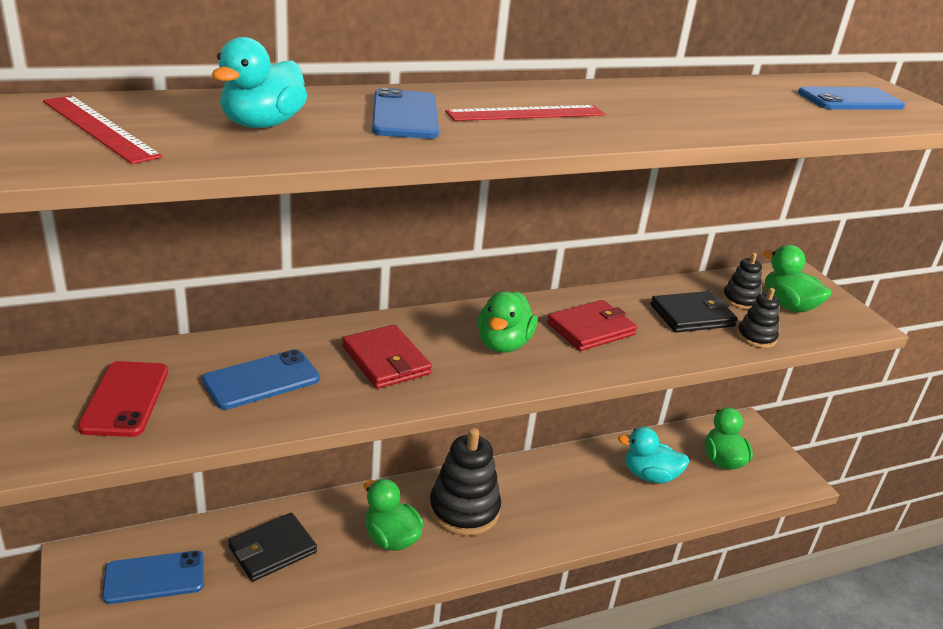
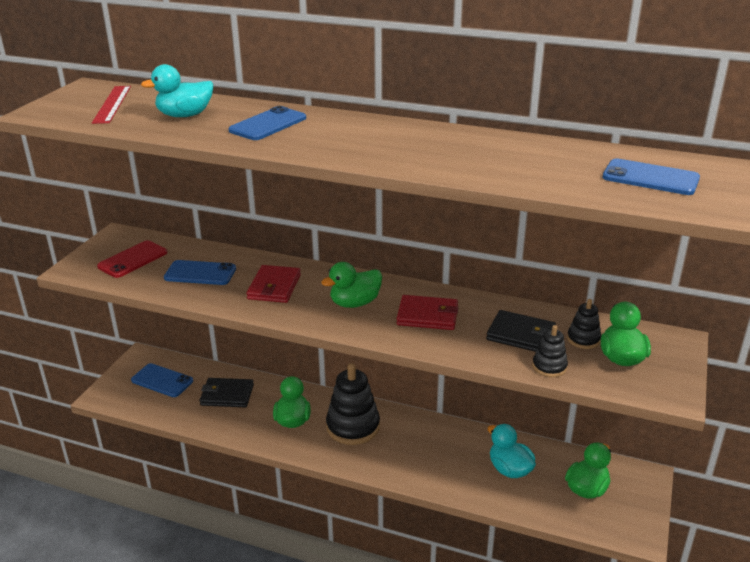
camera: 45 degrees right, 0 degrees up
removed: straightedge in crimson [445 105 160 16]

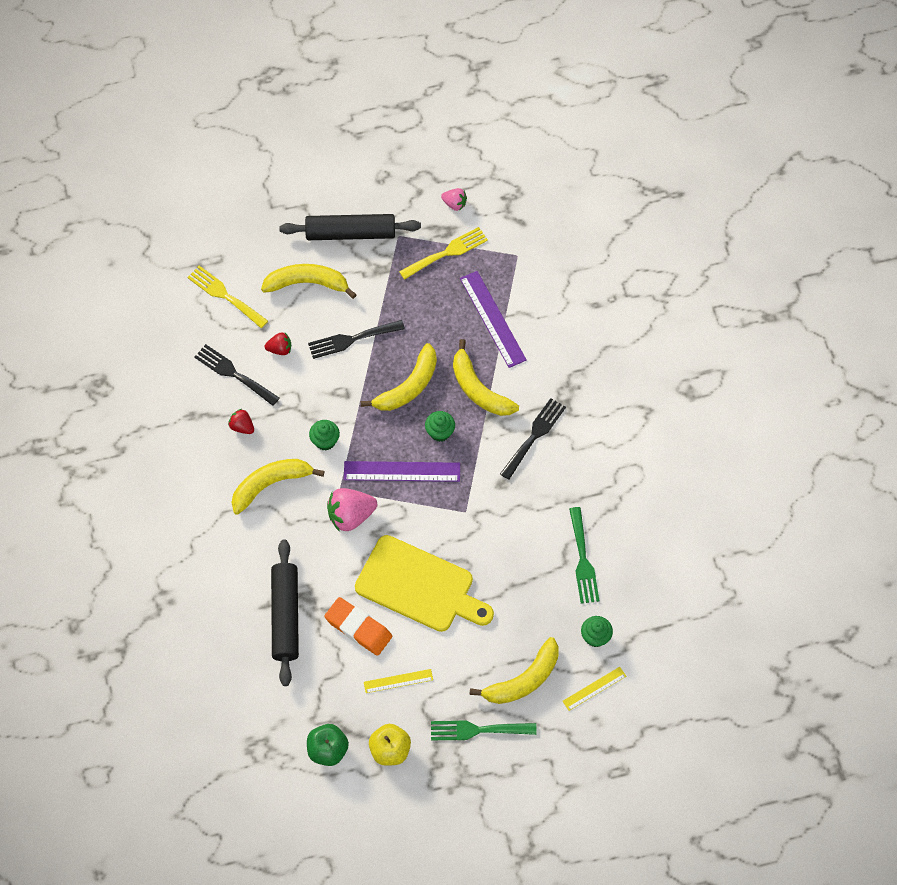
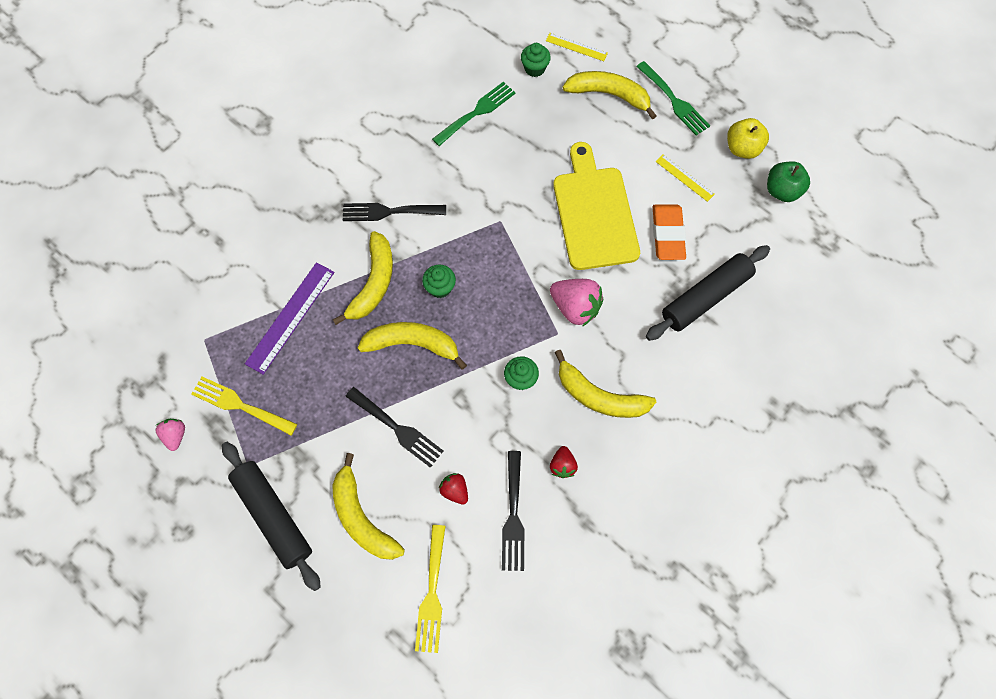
camera: 125 degrees left, 5 degrees up
removed: straightedge in purple [344 461 116 21]

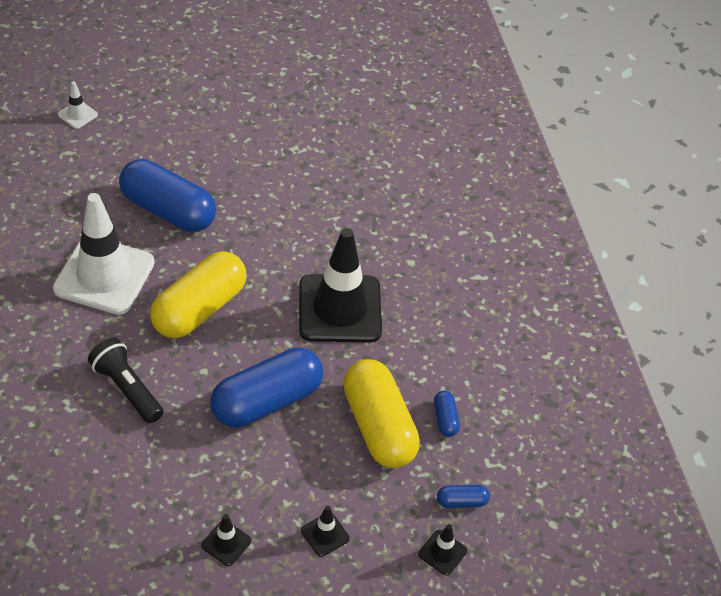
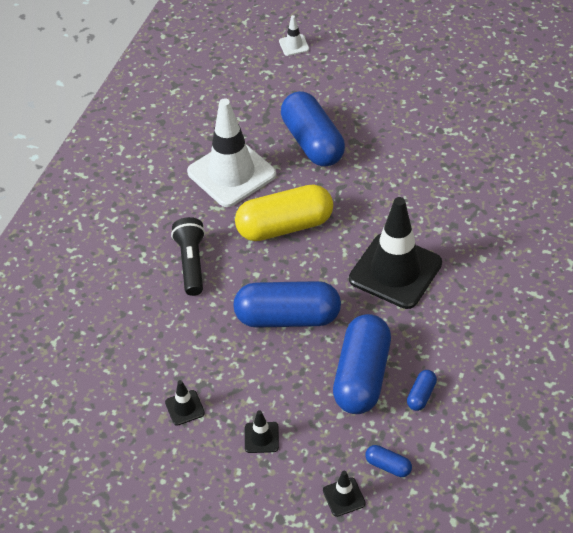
camera: 40 degrees right, 0 degrees up
recoloured: pill in yellow [343 359 77 109] to pill in cobalt [333 314 58 100]

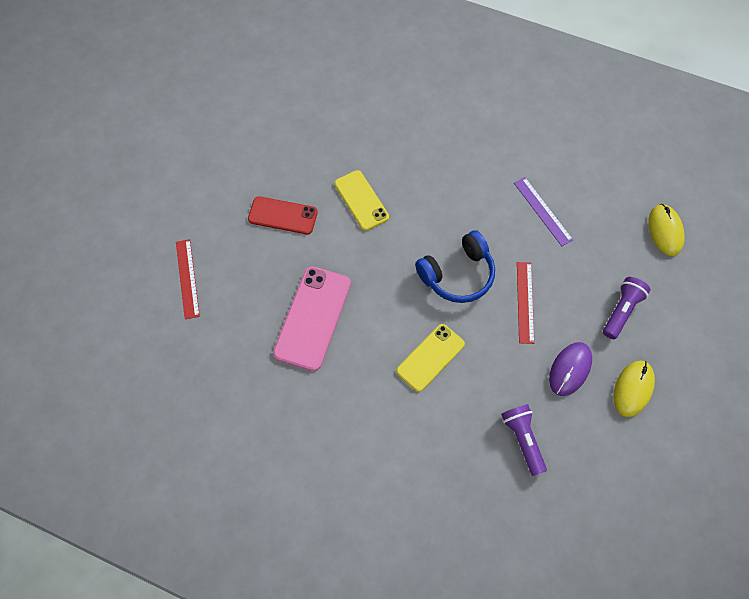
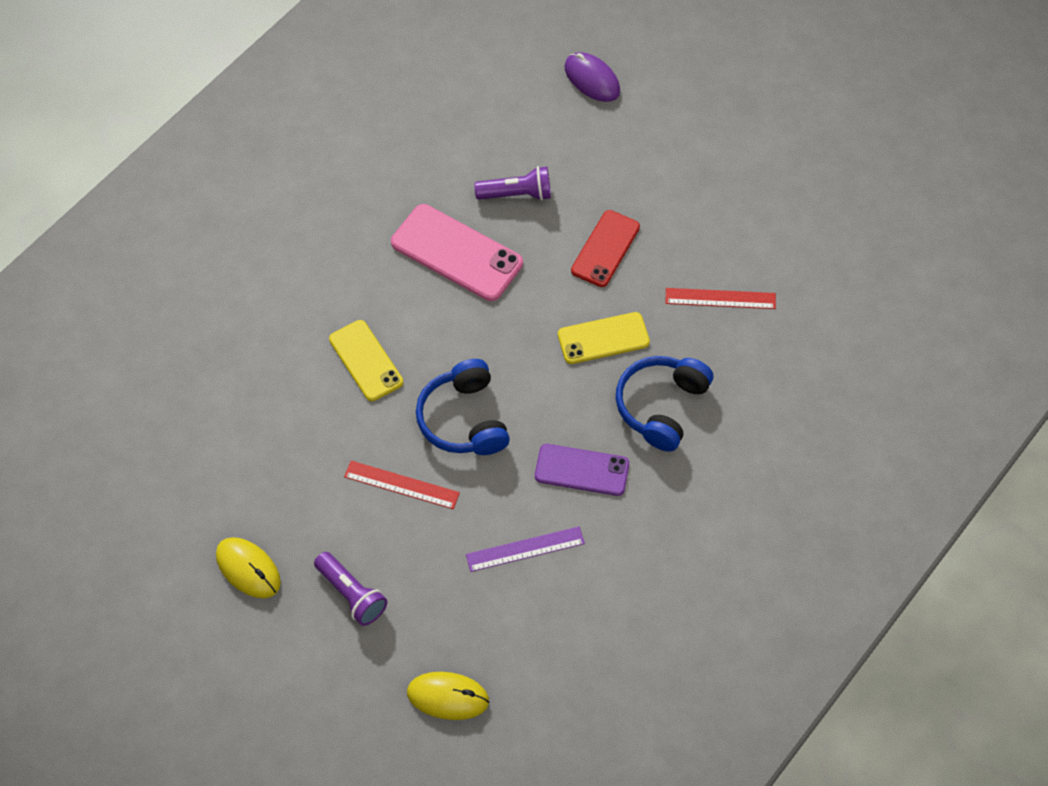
camera: 105 degrees right, 5 degrees down
added: smartphone in purple [535 444 94 52]; headphones in cobalt [616 356 97 96]
moved: torch in purple [501 404 46 72] to [474 166 77 35]; PC mouse in purple [549 342 43 54] to [564 52 56 50]; straightedge in crimson [176 239 24 80] to [666 288 110 21]

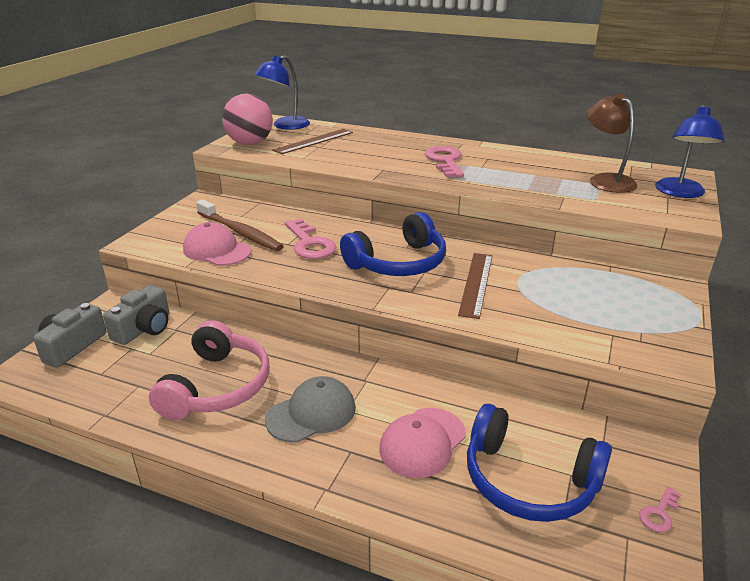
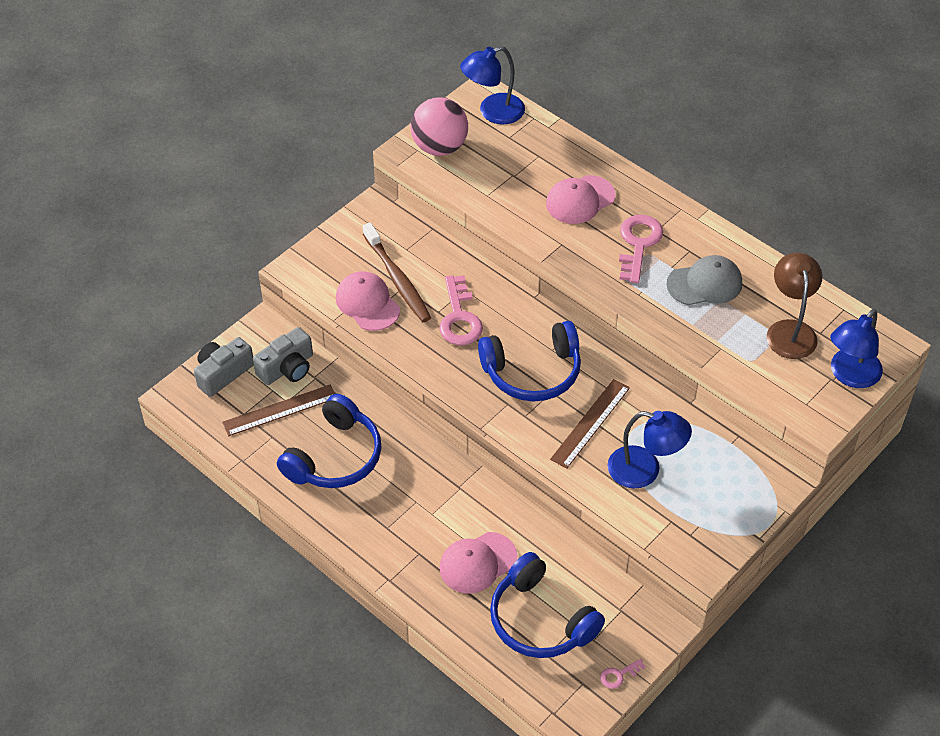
camera: 20 degrees right, 20 degrees up
added: cap in rose-pink [546 175 69 49]; desk lamp in cobalt [607 411 85 77]
moved: straightedge in brown [272 129 81 25] to [222 385 113 51]; cap in ash-grey [265 376 91 67] to [666 255 76 50]
recoloured: headphones in rose-pink [149 320 121 100] to headphones in cobalt [277 394 105 94]

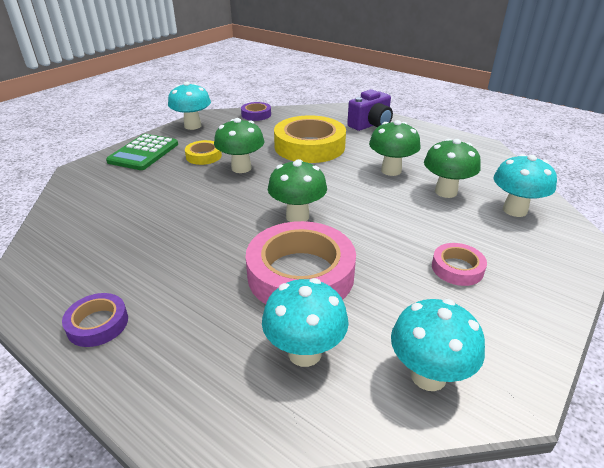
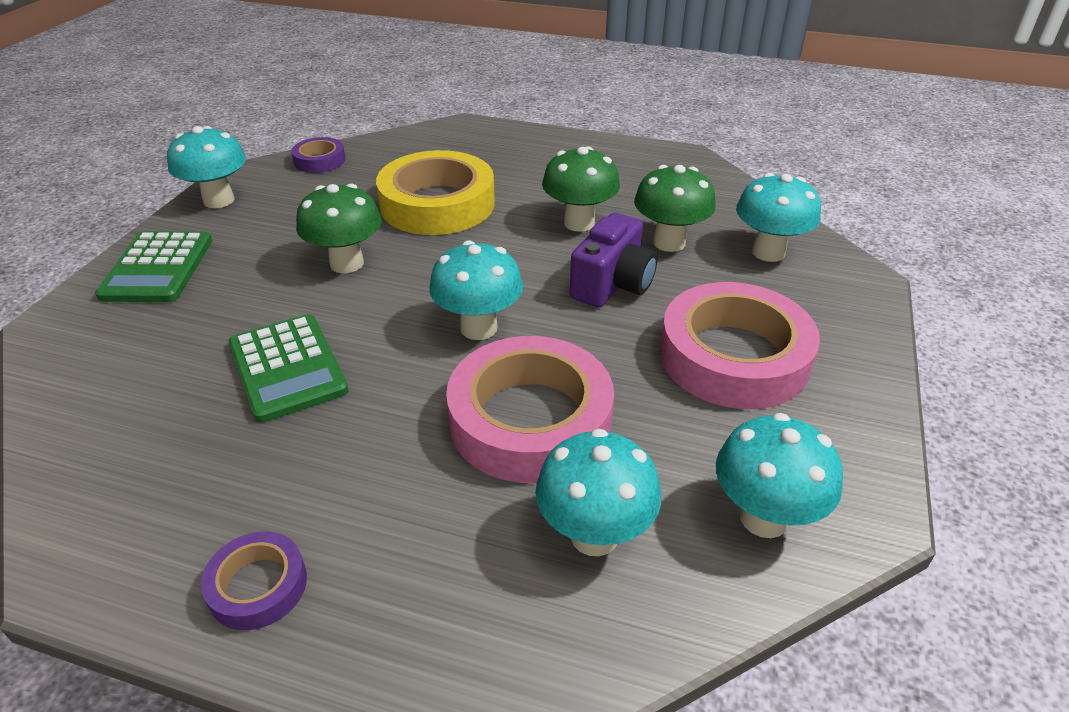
camera: 20 degrees left, 5 degrees up
removed: tape in yellow [185 140 37 25]
added: adding machine in emerald [228 314 121 109]
moved: compact camera in purple [347 89 46 42] to [570 213 88 94]
recoloured: toadstool in emerald [268 159 59 63] to toadstool in turquoise [429 240 94 100]
resized: tape in rose-pink [432 243 55 43] = [660 282 160 127] x2.08

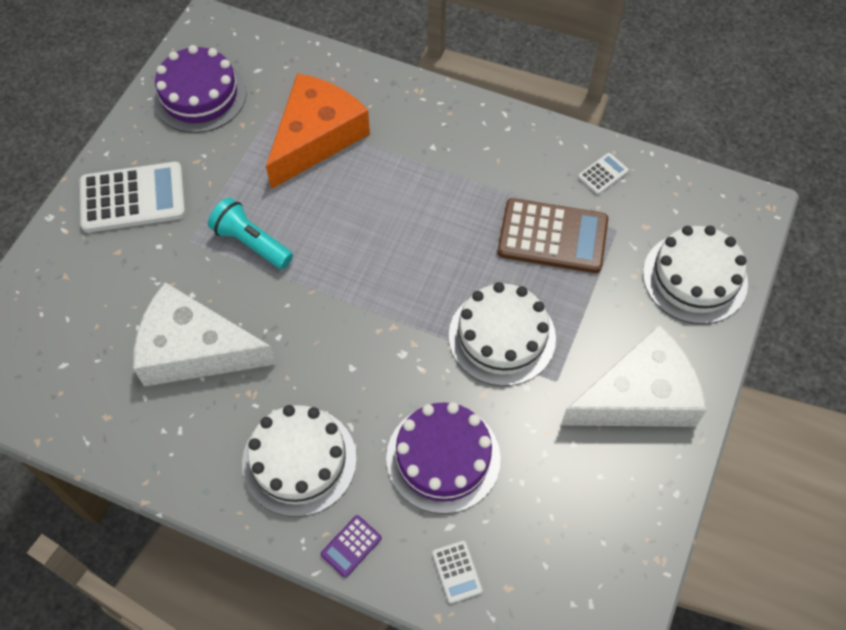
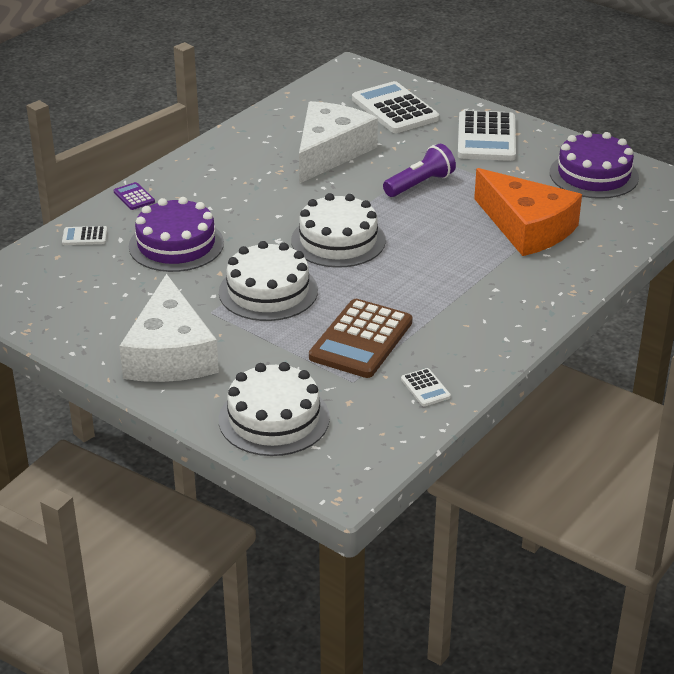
camera: 105 degrees right, 25 degrees down
added: adding machine in pure white [352 81 87 52]
moved: gateau in pure white [242 405 115 112] to [291 193 95 75]
recoloured: torch in turquoise [208 198 85 71] to torch in purple [383 144 73 53]

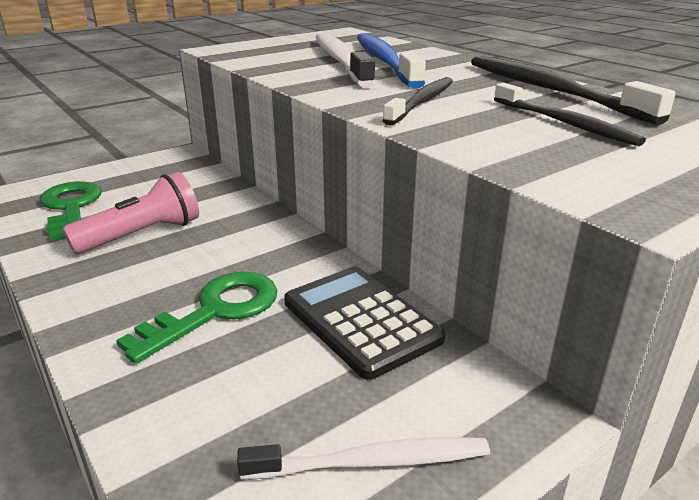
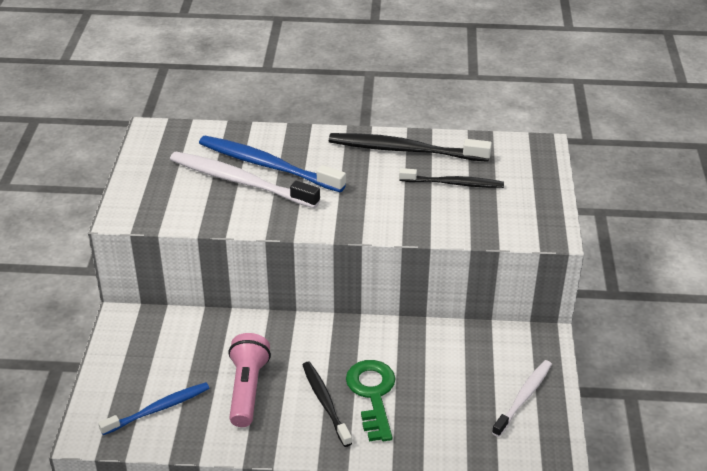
camera: 50 degrees left, 10 degrees up
removed: adding machine in black [284 267 161 113]
moved: toothbrush in black [382 77 71 49] to [303 362 49 85]
replaced: latchkey in emerald [40 181 62 60] to toothbrush in cobalt [98 382 112 53]

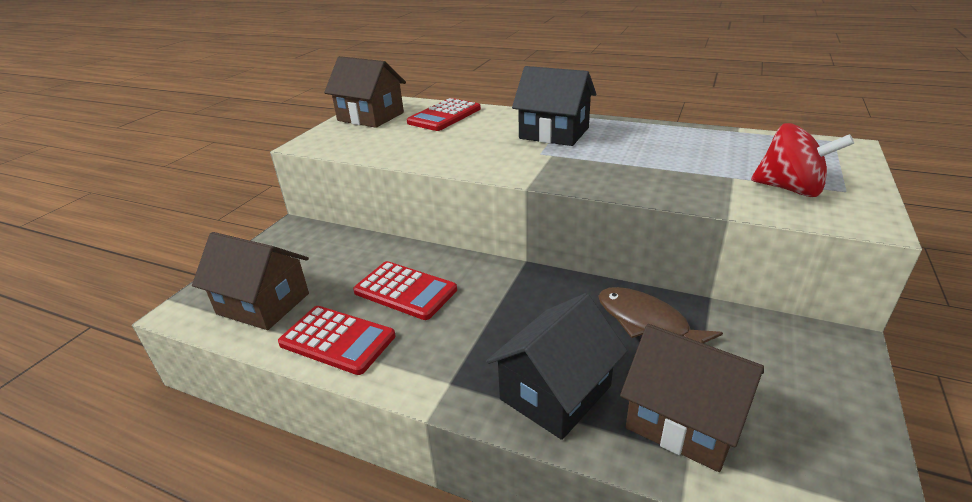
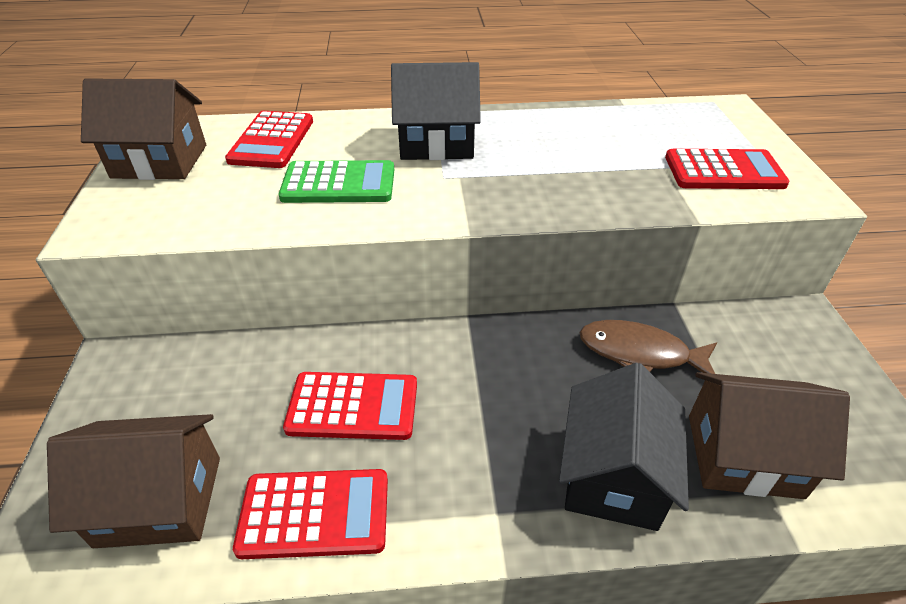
camera: 30 degrees left, 10 degrees up
added: adding machine in emerald [279 160 115 43]
replaced: whirligig in crimson [751 123 103 74] to adding machine in crimson [665 149 125 40]

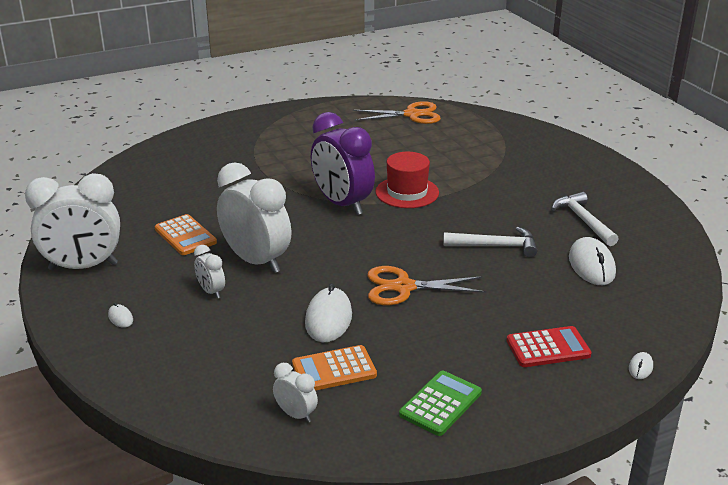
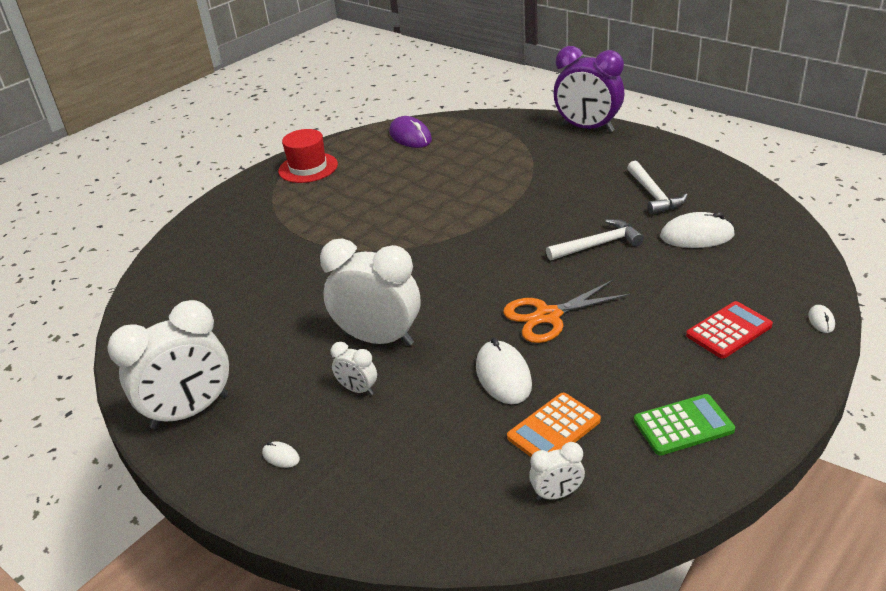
camera: 20 degrees left, 5 degrees up
removed: adding machine in orange [155 214 62 41]
moved: hat in crimson [375 152 64 56] to [278 129 60 54]; clock in purple [311 112 64 103] to [554 46 70 87]
replaced: shears in orange [353 101 88 23] to PC mouse in purple [389 116 43 32]
turned: clock in pure white [273 363 45 60] = [529 442 56 59] 150 degrees clockwise; hammer in pure white [552 192 66 54] = [627 161 61 54] 150 degrees counterclockwise; adding machine in emerald [399 371 83 65] = [634 394 101 62] 60 degrees clockwise; PC mouse in pure white [569 237 47 48] = [660 212 75 36] 60 degrees counterclockwise

